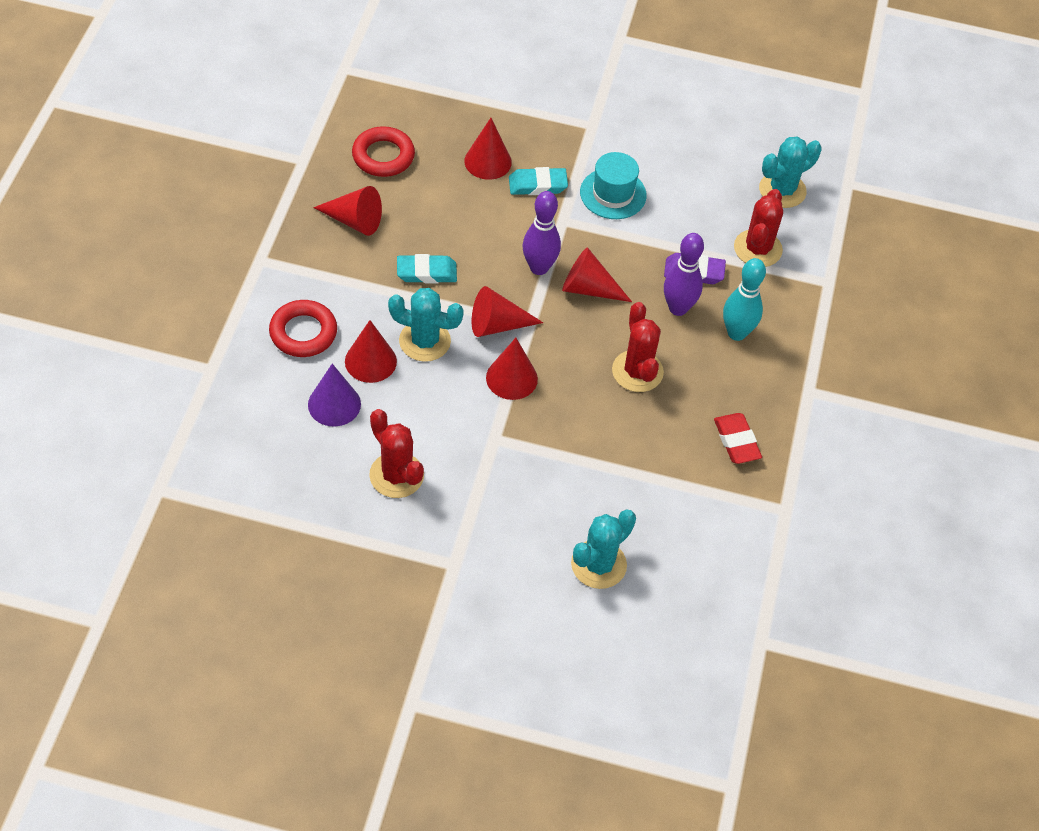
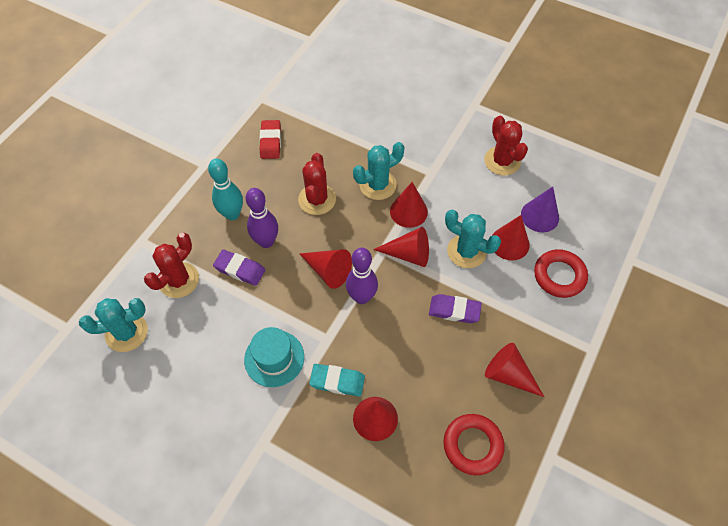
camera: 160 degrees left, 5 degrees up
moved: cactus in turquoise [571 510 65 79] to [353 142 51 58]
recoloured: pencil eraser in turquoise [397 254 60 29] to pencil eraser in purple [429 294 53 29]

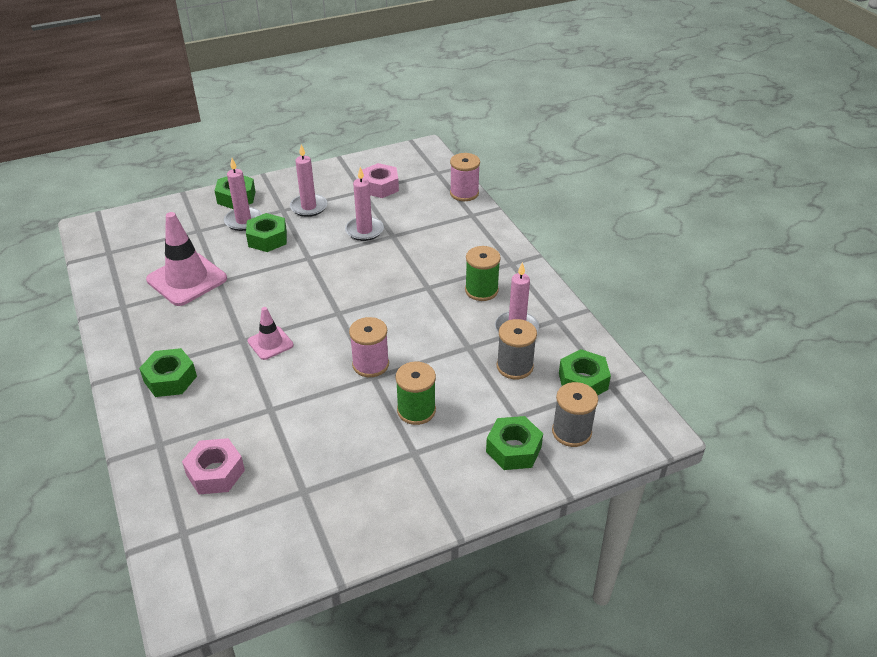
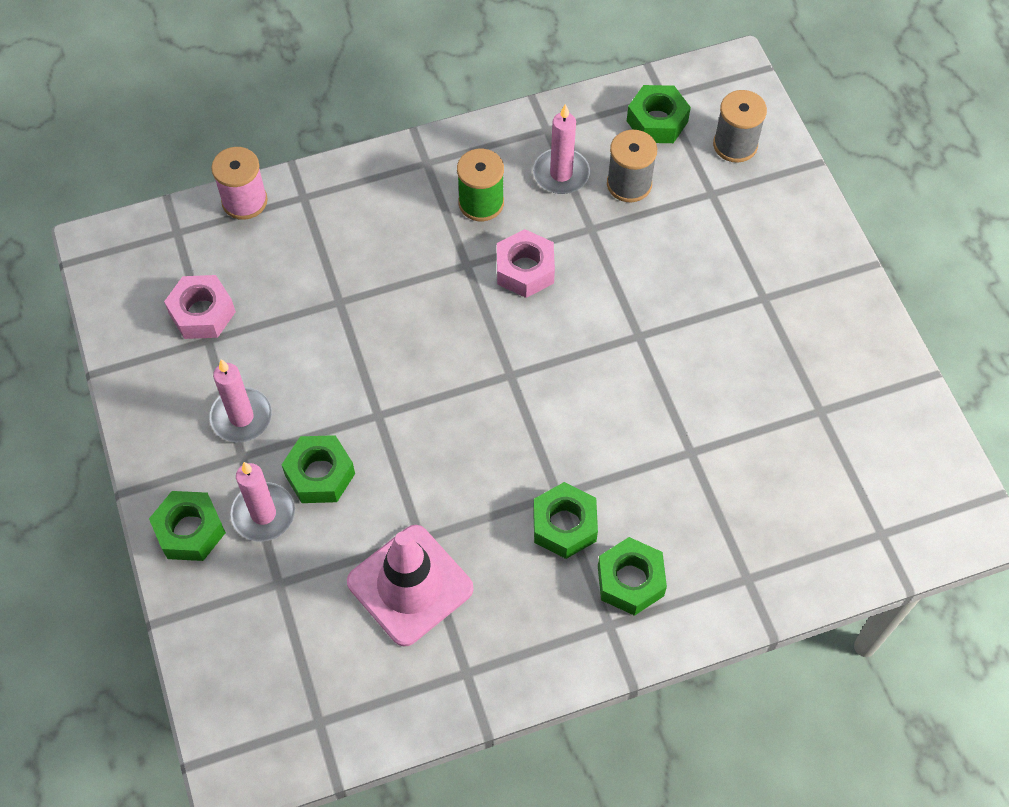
camera: 85 degrees left, 20 degrees up
removed: traffic cone in rose-pink [248 307 46 53]; wax candle in rose-pink [345 167 39 74]; bobbin in rose-pink [349 317 40 60]; bobbin in emerald [395 361 41 64]
moved: nut in rose-pink [182 438 63 56] to [497 229 58 69]; nut in emerald [486 416 57 54] to [533 482 65 77]

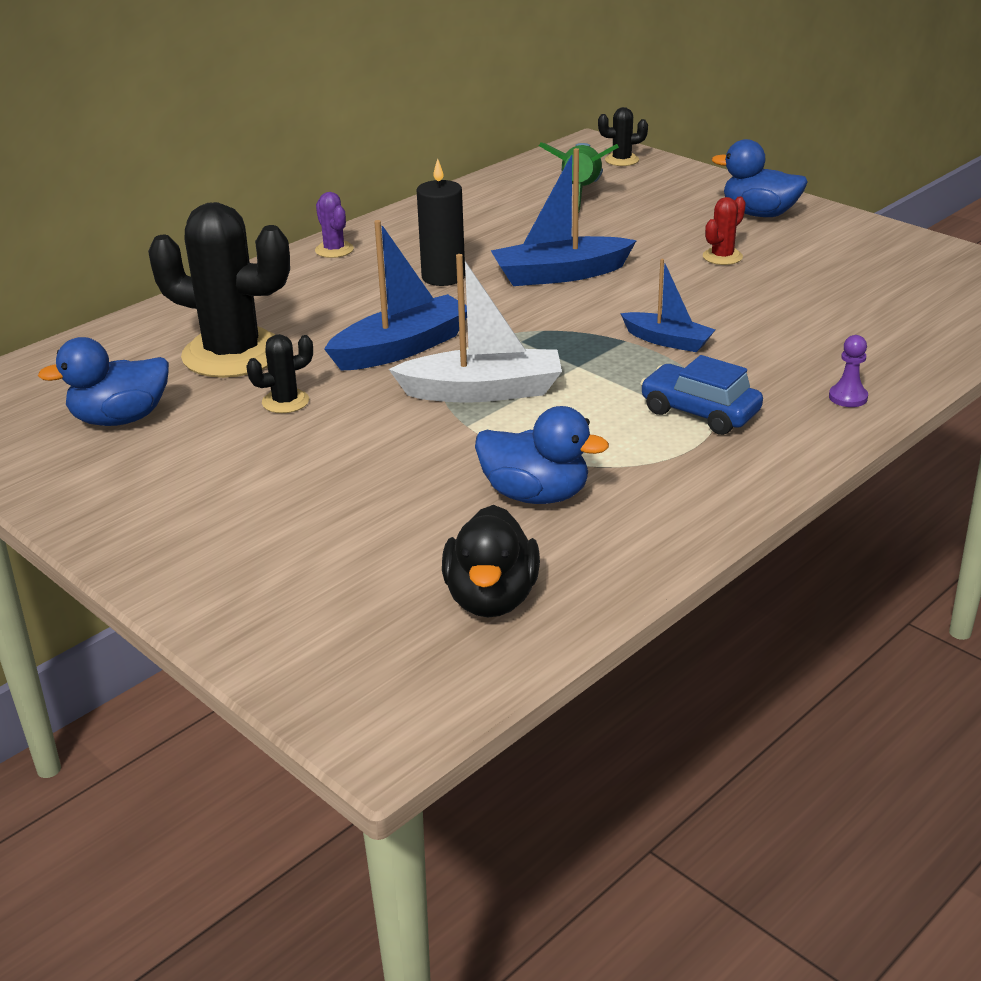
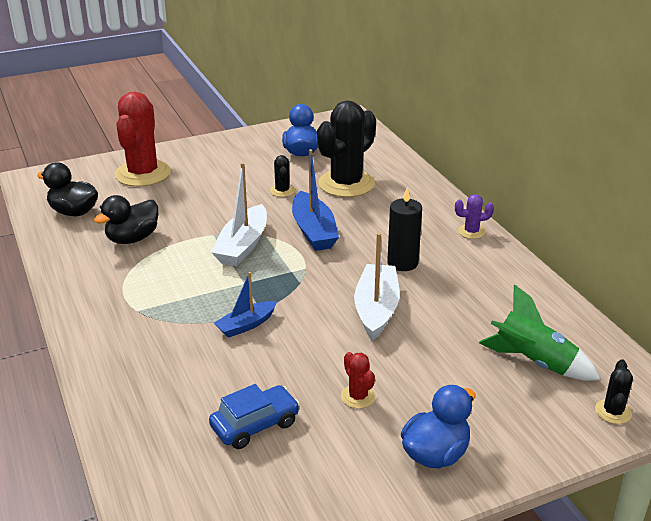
camera: 110 degrees right, 0 degrees up
removed: pawn in purple [829 335 39 72]
added: cactus in crimson [115 91 56 96]
moved: automobile in cobalt [640 355 123 80] to [209 384 91 65]
recoloured: toy duck in cobalt [475 406 134 98] to toy duck in black [94 195 64 49]; toy boat in cobalt [491 148 146 138] to toy boat in pure white [354 233 46 108]

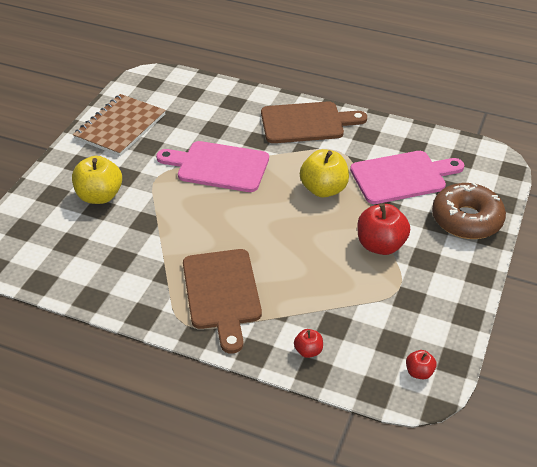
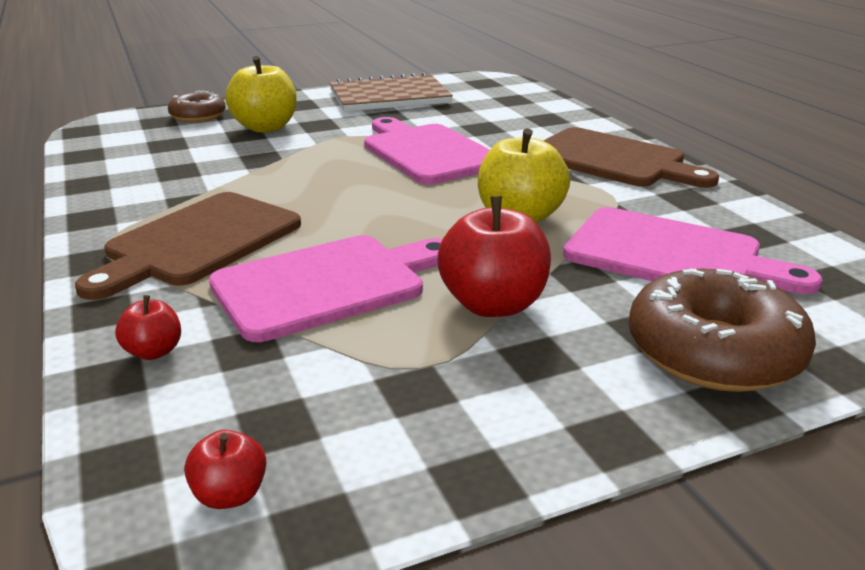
camera: 45 degrees right, 15 degrees down
added: doughnut in brown [168 91 58 31]; chopping board in rose-pink [209 235 233 107]

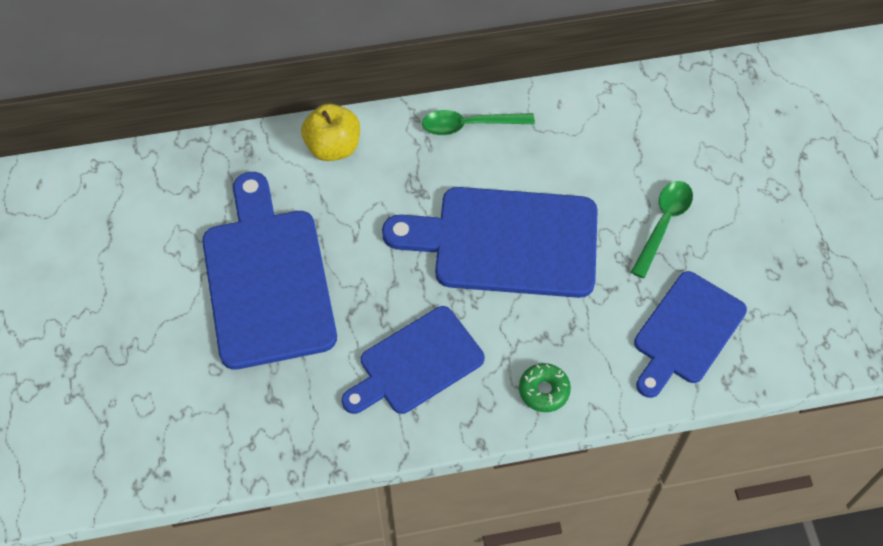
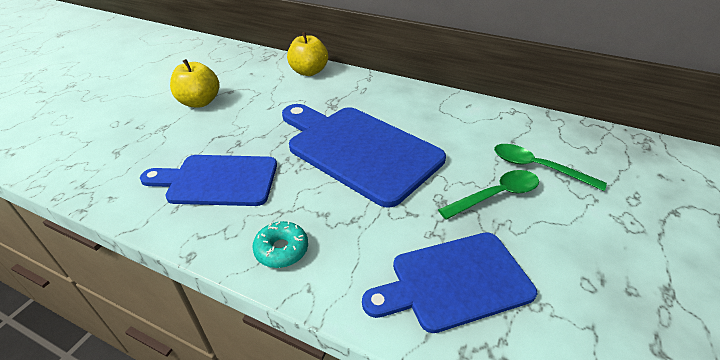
camera: 35 degrees right, 20 degrees down
moved: teaspoon in emerald [422 110 113 25] to [494 144 113 47]
replaced: chopping board in cobalt [202 172 135 198] to apple in yellow [170 59 49 48]
recoloured: doughnut in emerald [519 363 52 49] to doughnut in turquoise [252 221 56 47]

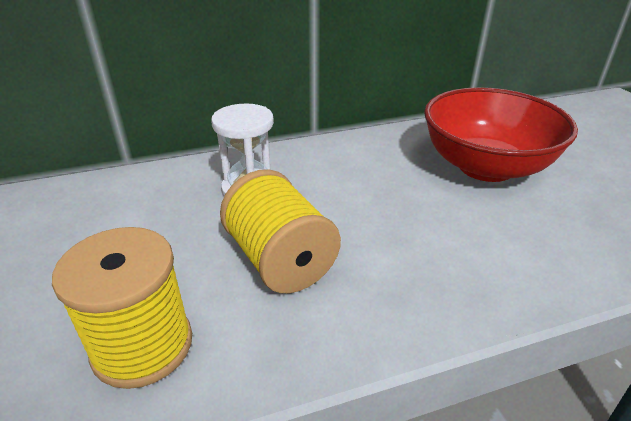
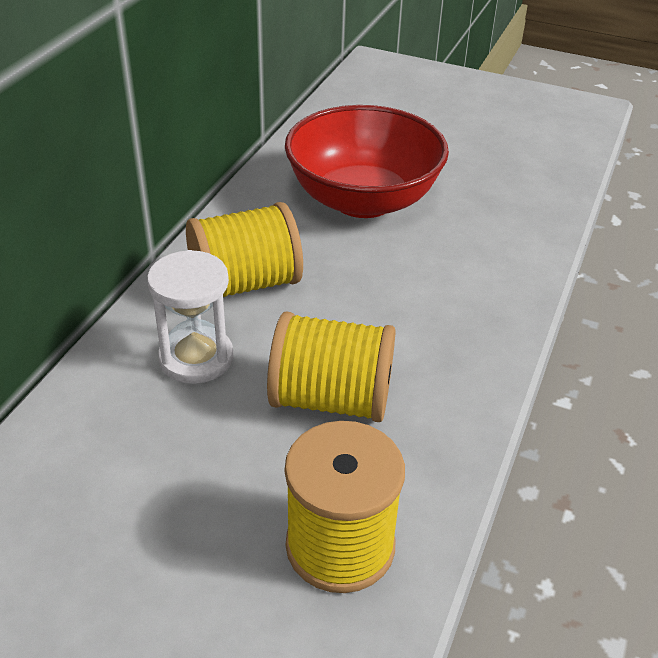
camera: 50 degrees left, 5 degrees up
added: bobbin in yellow [186 202 117 95]

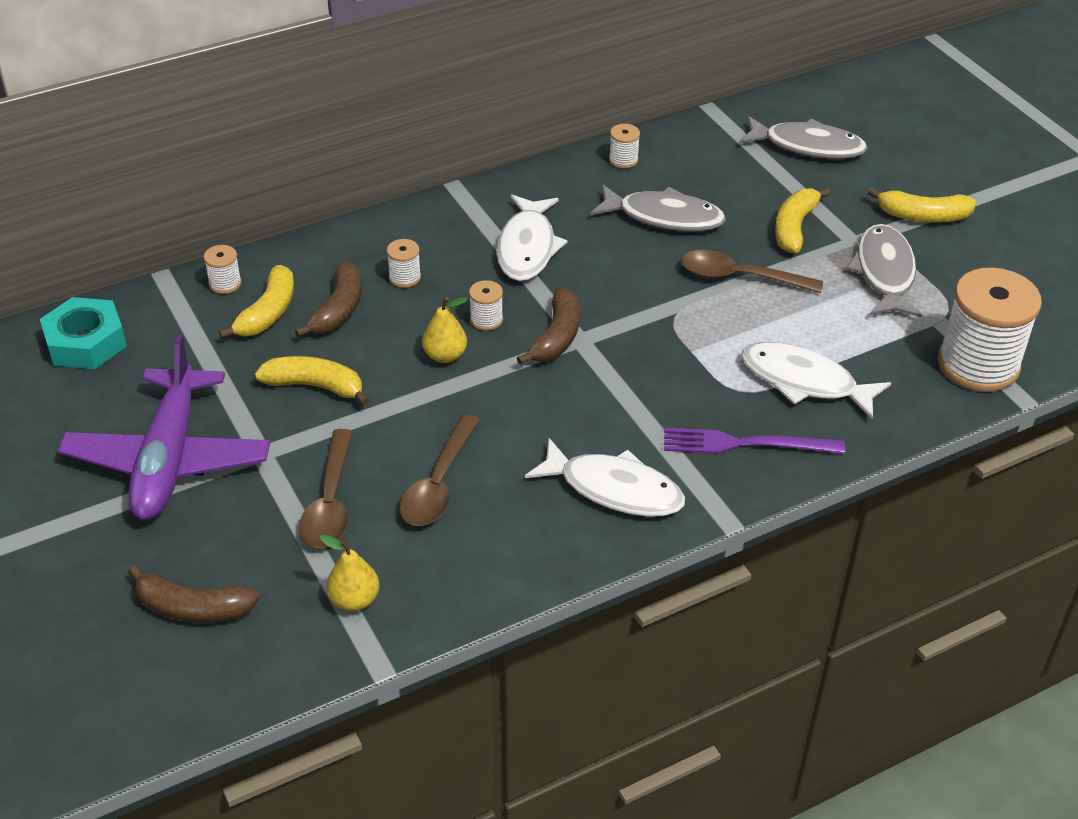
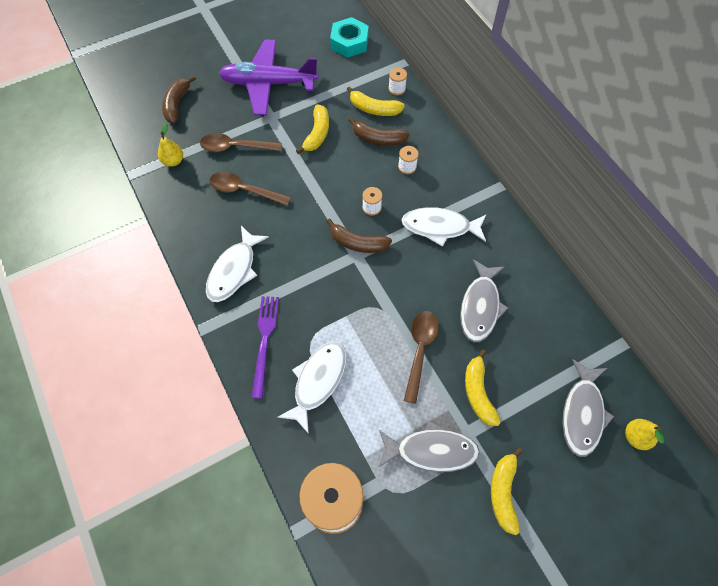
camera: 90 degrees right, 20 degrees up
removed: bobbin in pure white [609 124 31 45]
moved: pear fruit in yellow [422 297 46 66] to [625 419 39 31]
turned: toy banana in yellow [775 188 56 65] = [465 349 36 77] 120 degrees counterclockwise

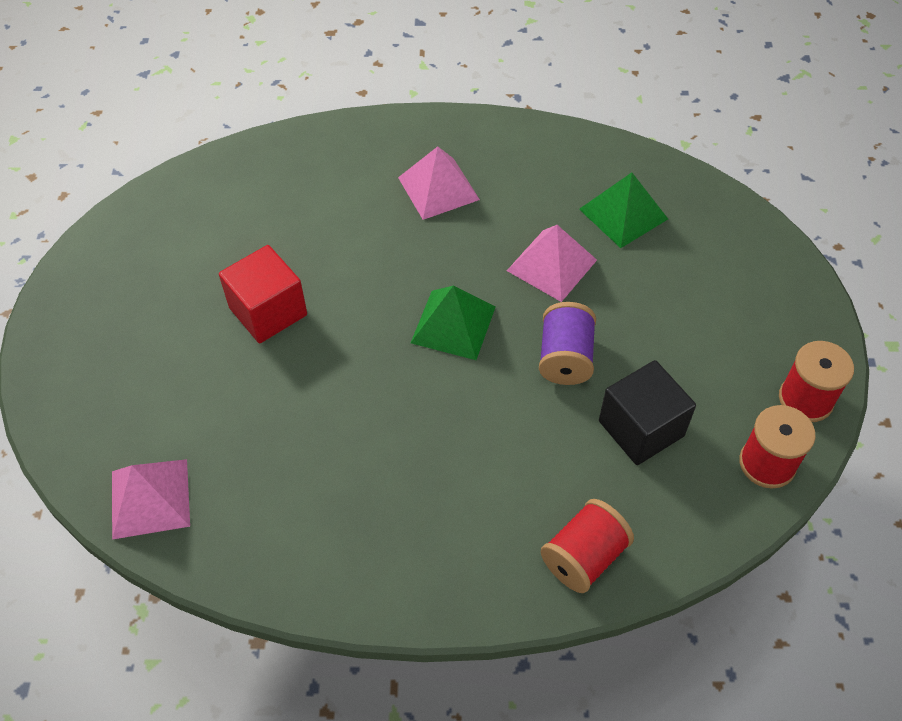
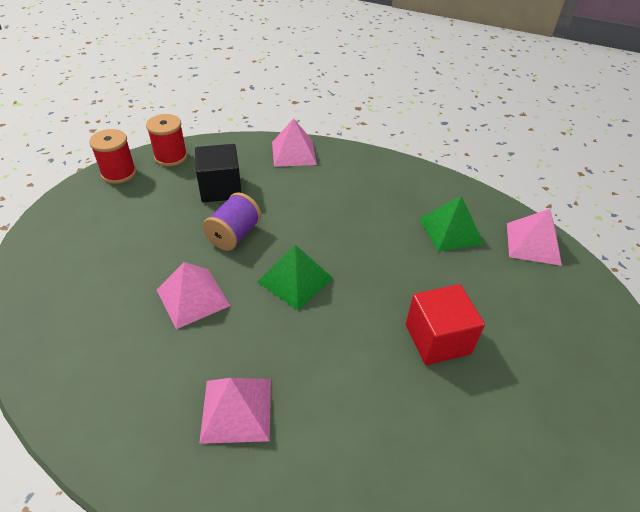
camera: 160 degrees left, 10 degrees down
moved: pyramid in emerald [579 173 89 75] to [419 196 65 56]
replaced: bobbin in crimson [541 499 93 94] to pyramid in rose-pink [272 118 45 49]

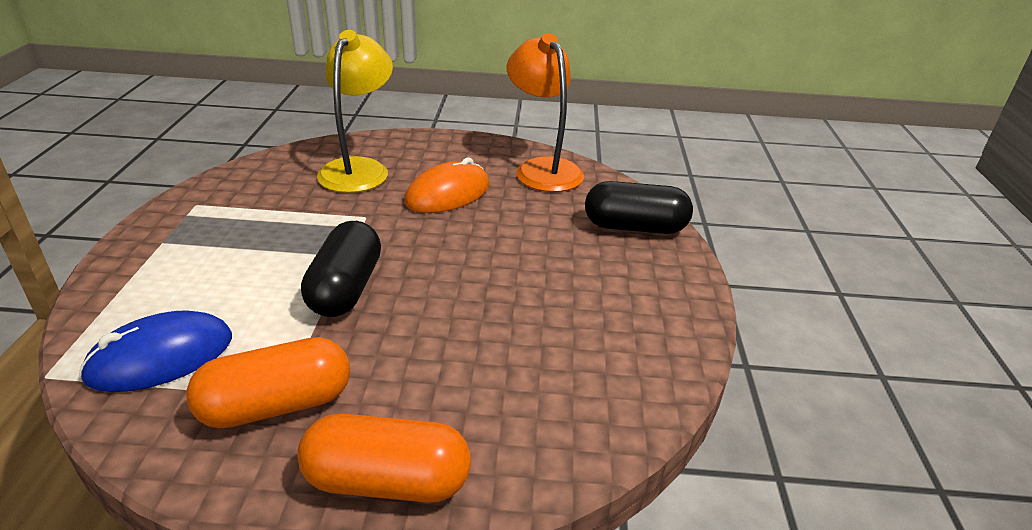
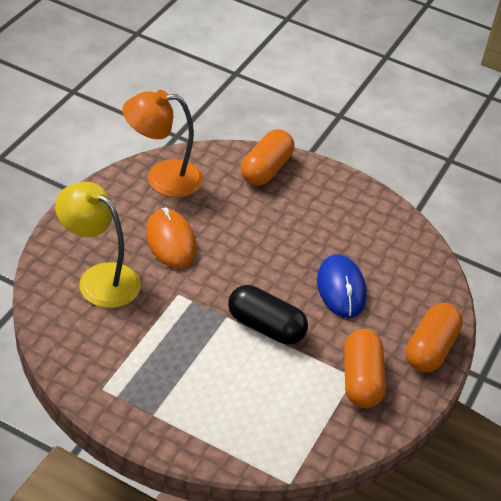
camera: 70 degrees left, 10 degrees up
moved: PC mouse in cobalt [79 310 153 82] to [317 254 50 64]
recoloured: pill in black [585 181 108 53] to pill in orange [241 129 53 57]

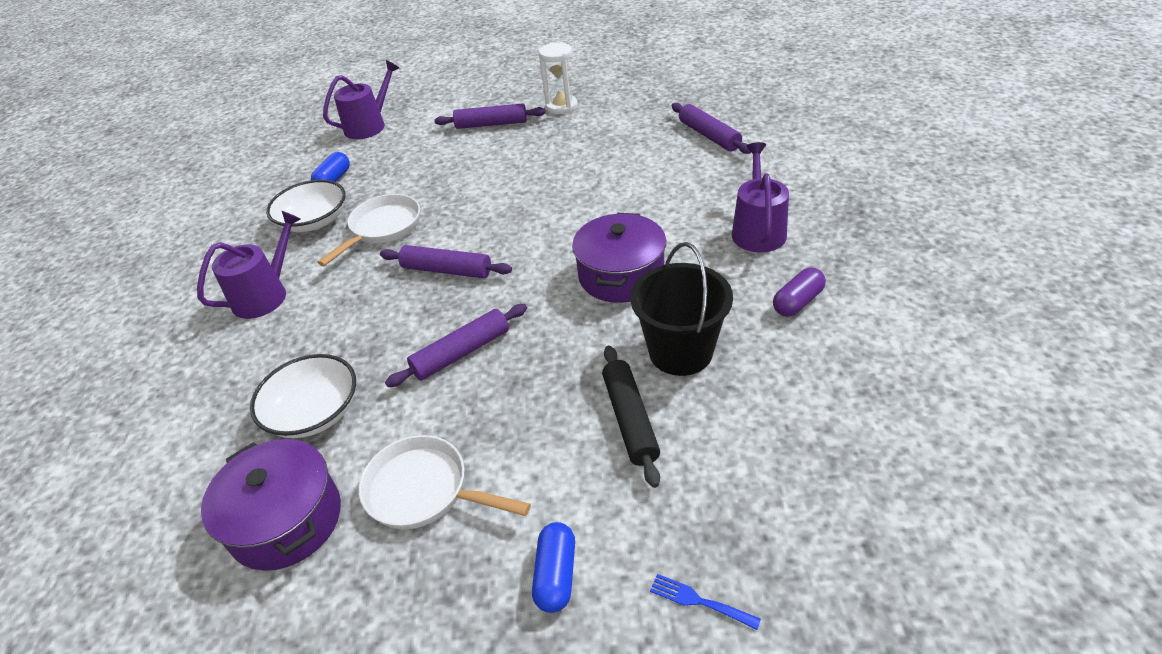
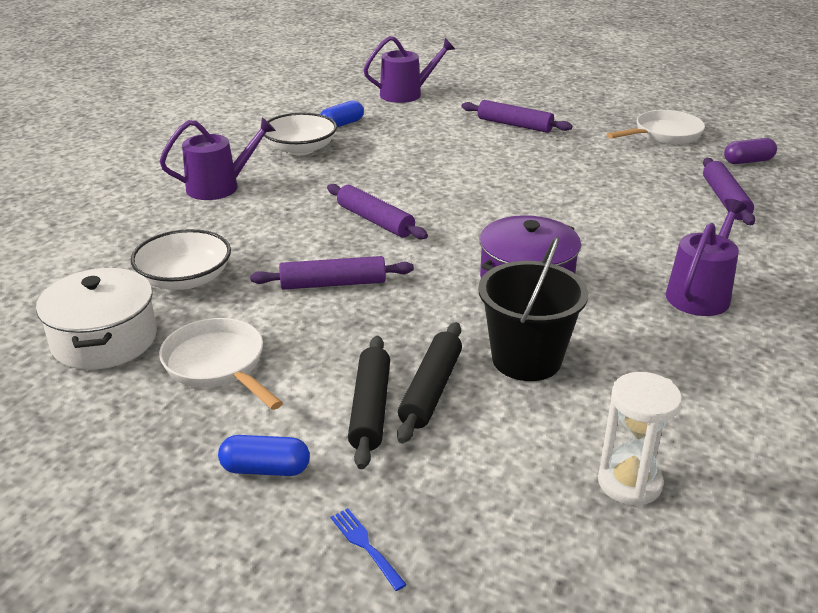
camera: 25 degrees right, 10 degrees down
added: dough roller in black [348 336 42 133]
moved: sand timer in pure white [539 42 39 72] to [598 372 84 135]; frying pan in pure white [317 194 103 72] to [607 110 98 34]; pill in purple [773 268 53 49] to [724 138 53 26]
recoloured: cooking pot in purple [201 439 140 132] to cooking pot in pure white [36 268 121 102]
turned: pill in cobalt [532 522 43 91] = [218 435 92 41] 60 degrees clockwise

